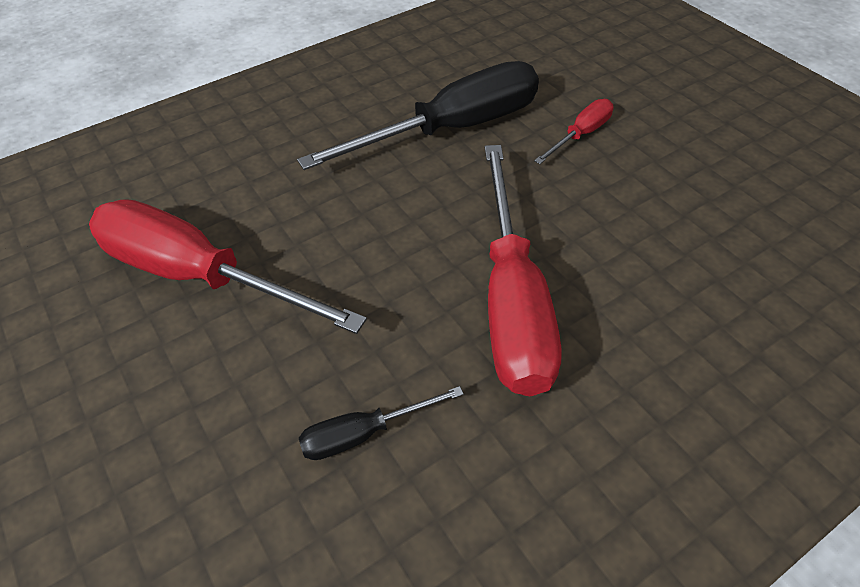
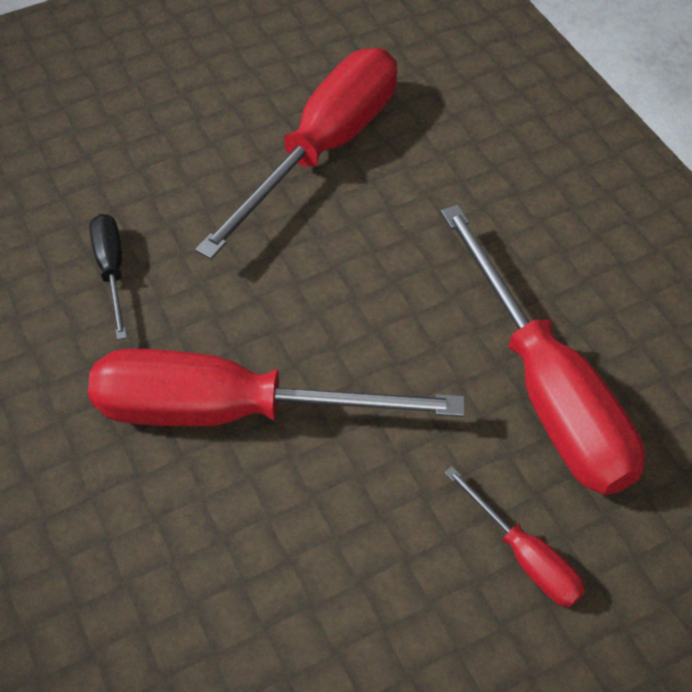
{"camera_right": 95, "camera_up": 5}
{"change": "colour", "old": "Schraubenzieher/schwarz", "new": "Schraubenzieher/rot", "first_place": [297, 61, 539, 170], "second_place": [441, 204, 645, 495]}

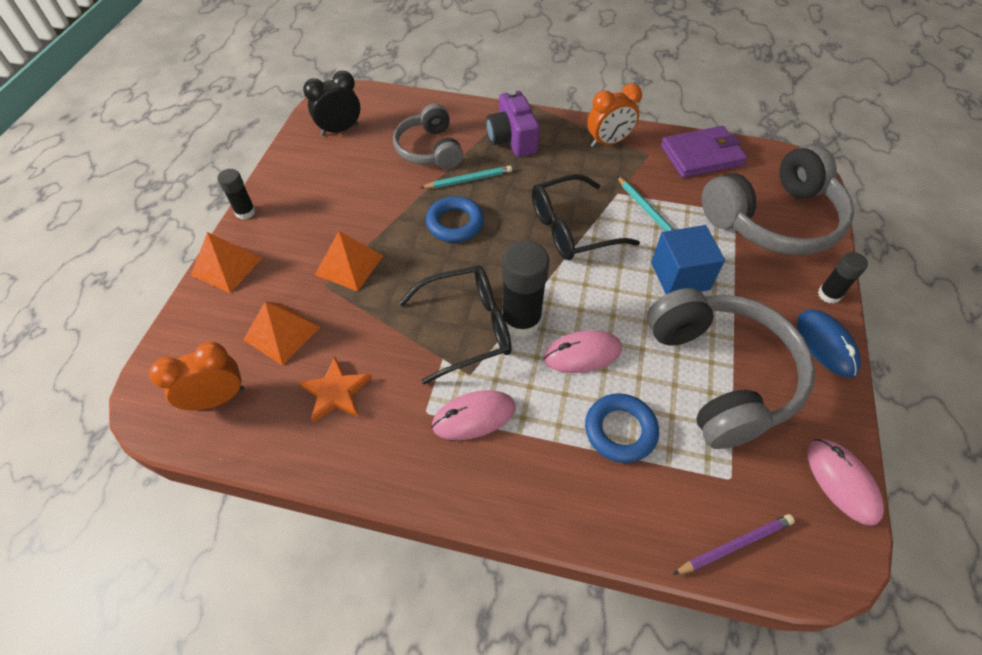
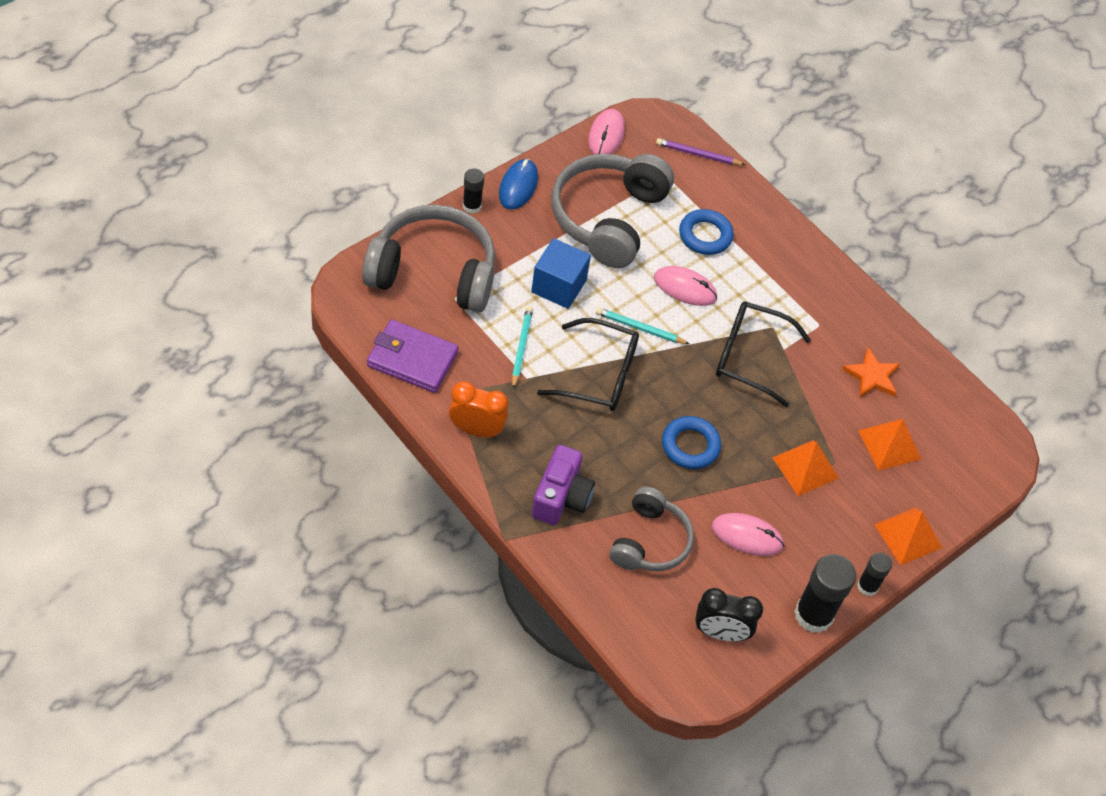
{"camera_right": -150, "camera_up": 0}
{"change": "relocated", "old": "Bleistift/türkis", "first_place": [420, 166, 512, 189], "second_place": [596, 307, 689, 344]}
{"change": "relocated", "old": "Computermaus/rosa", "first_place": [432, 390, 516, 440], "second_place": [712, 513, 784, 556]}
{"change": "relocated", "old": "Klebestift/schwarz", "first_place": [502, 241, 550, 337], "second_place": [794, 554, 856, 633]}
{"change": "missing", "old": "Wecker/orange", "first_place": [150, 342, 244, 410]}

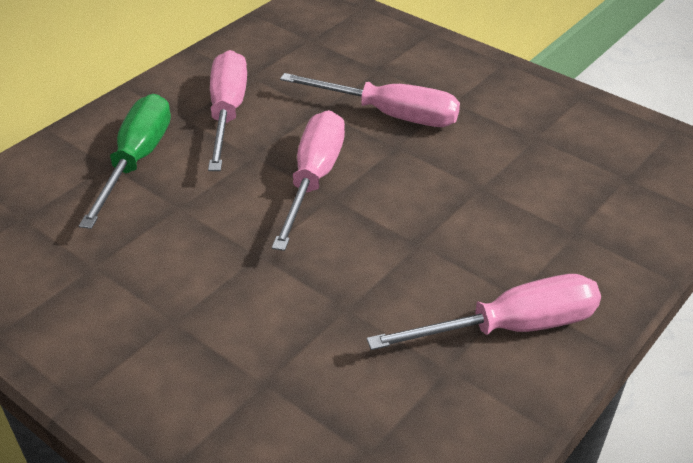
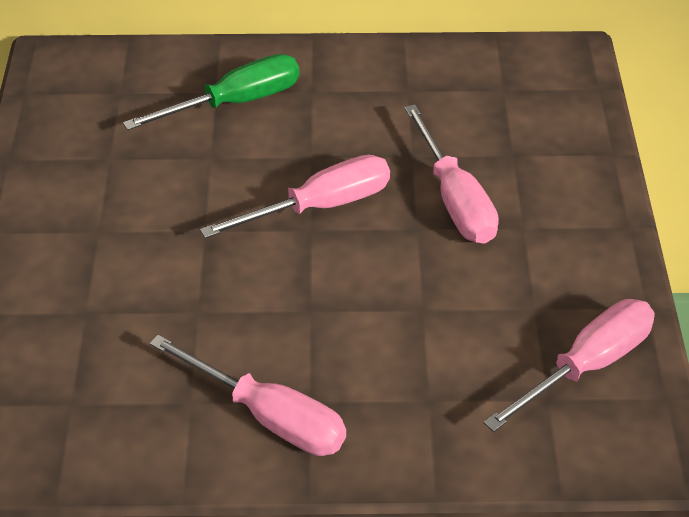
{"camera_right": 50, "camera_up": 5}
{"change": "relocated", "old": "Schraubenzieher/rosa", "first_place": [208, 50, 247, 171], "second_place": [484, 299, 655, 432]}

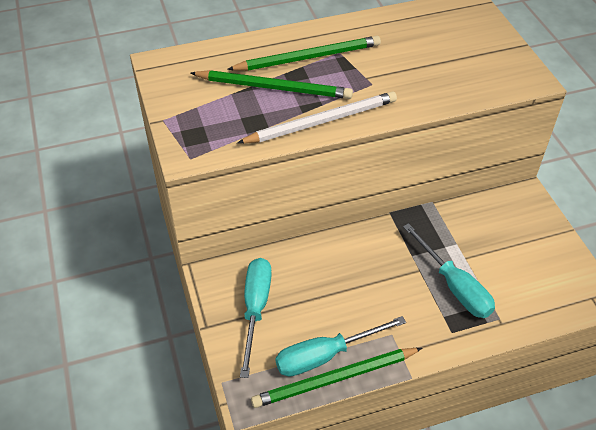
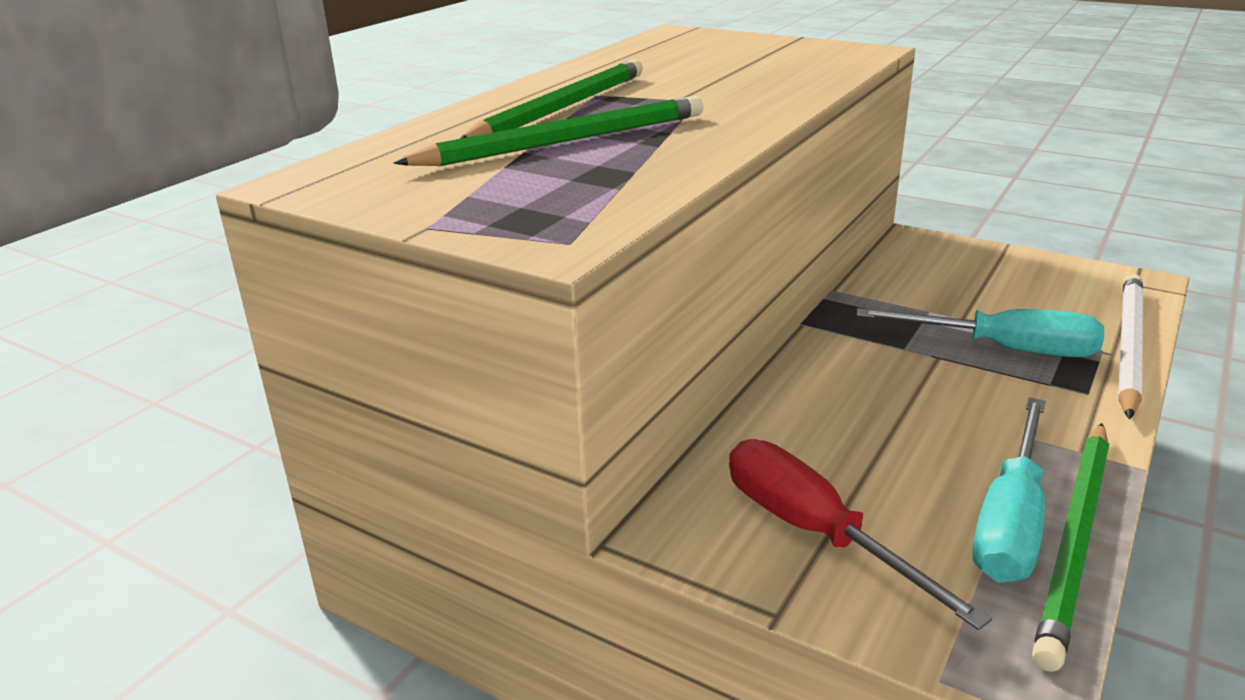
{"camera_right": -40, "camera_up": -20}
{"change": "colour", "old": "Schraubenzieher/türkis", "new": "Schraubenzieher/rot", "first_place": [240, 258, 272, 378], "second_place": [729, 439, 992, 630]}
{"change": "relocated", "old": "Bleistift/weiß", "first_place": [237, 91, 397, 144], "second_place": [1118, 274, 1143, 419]}

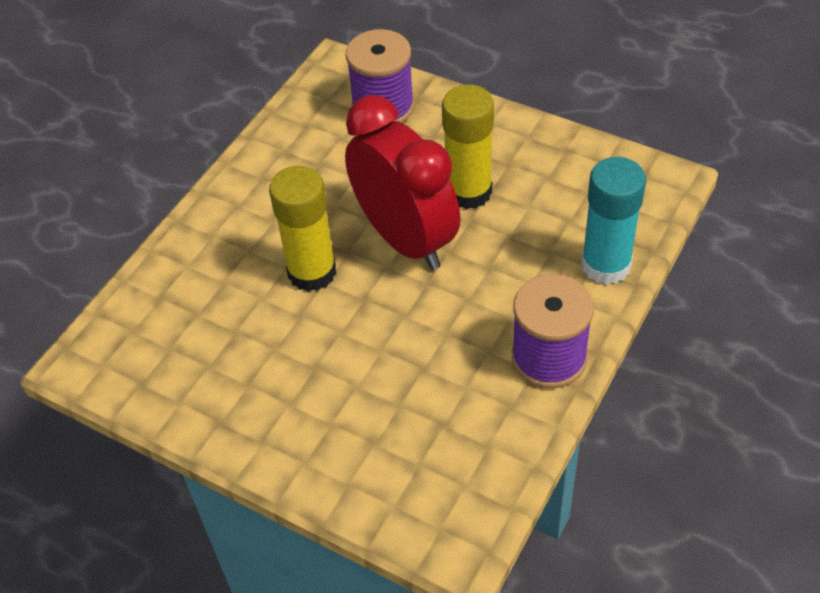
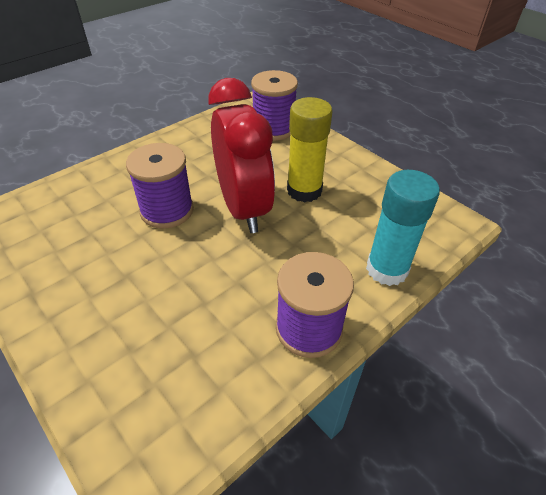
{"camera_right": 15, "camera_up": -5}
{"change": "exchanged", "old": "Klebestift/gelb", "new": "Garnrolle/lila", "first_place": [269, 166, 336, 292], "second_place": [126, 143, 194, 229]}

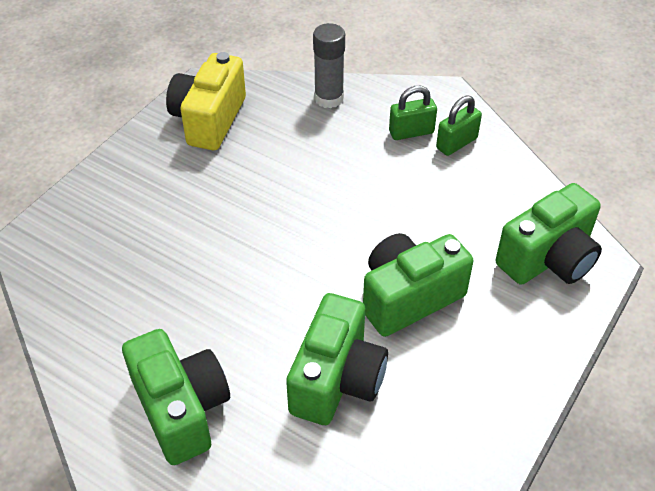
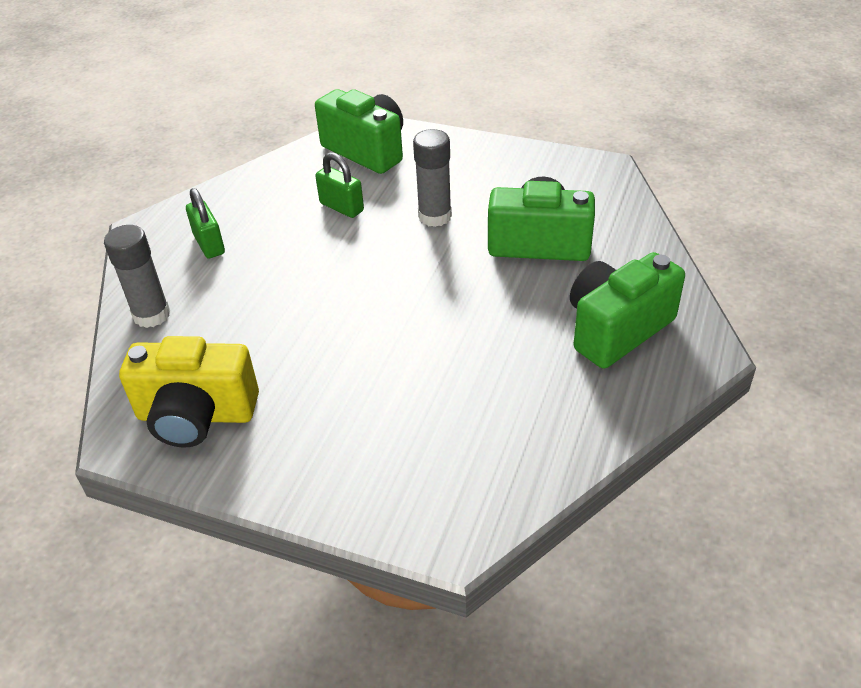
{"camera_right": -100, "camera_up": -5}
{"change": "relocated", "old": "Vorhängeschloss/grün", "first_place": [436, 95, 482, 156], "second_place": [315, 152, 364, 218]}
{"change": "exchanged", "old": "Kamera/grün", "new": "Klebestift/grau", "first_place": [363, 233, 474, 337], "second_place": [413, 129, 452, 227]}

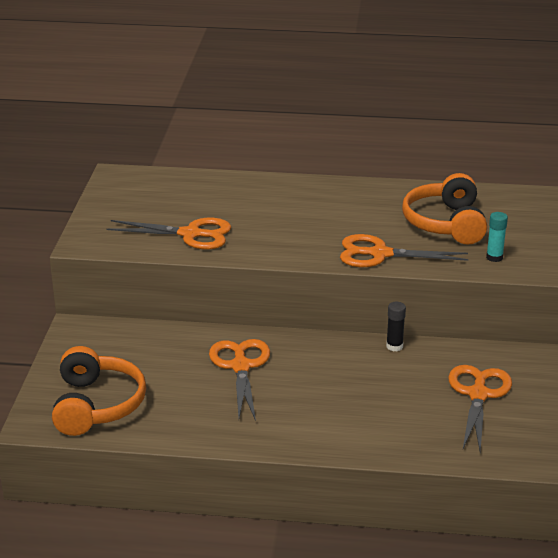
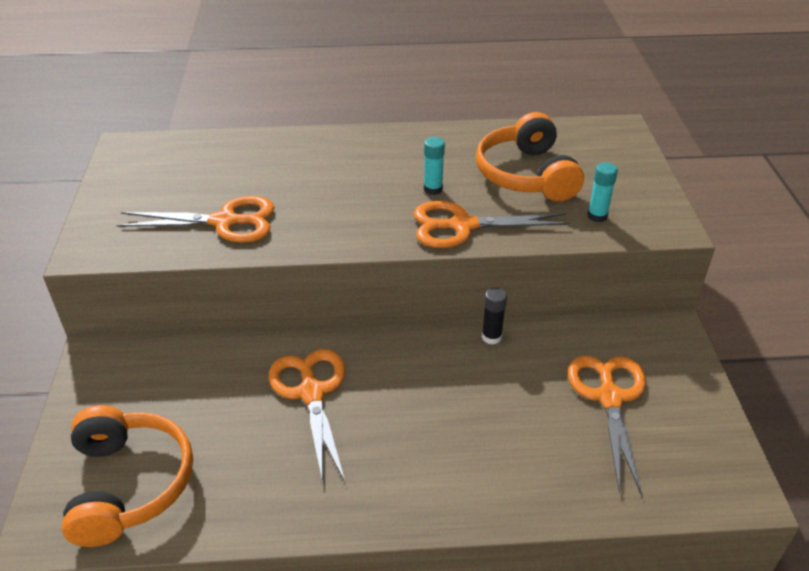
{"camera_right": -10, "camera_up": 10}
{"change": "appeared", "new": "Klebestift/türkis", "second_place": [424, 137, 445, 195]}

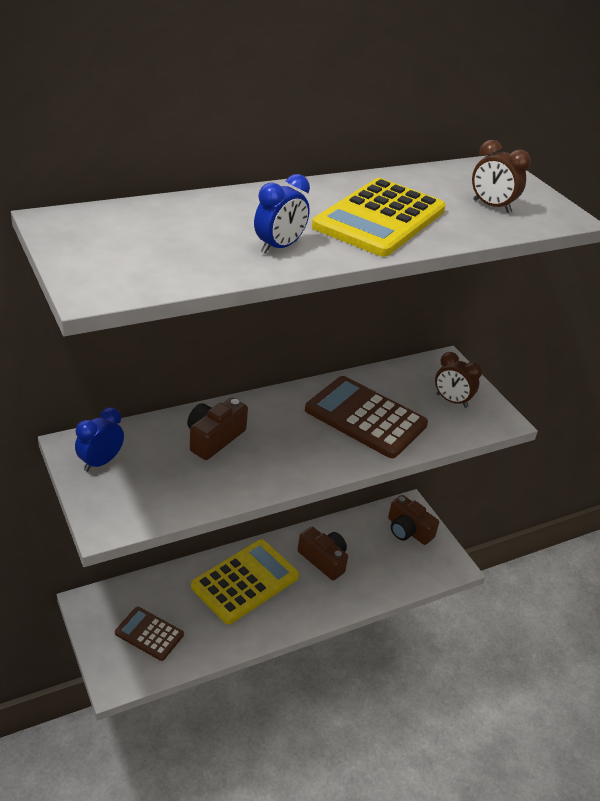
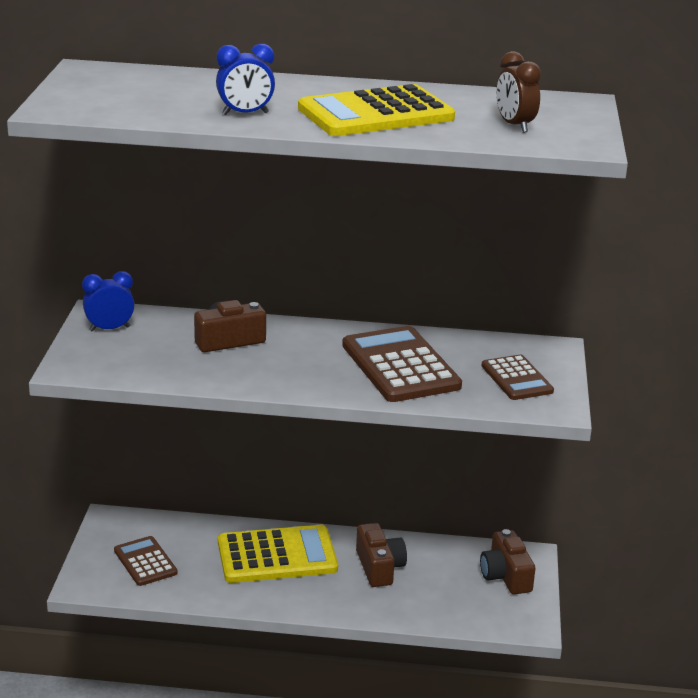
{"camera_right": 35, "camera_up": -10}
{"change": "exchanged", "old": "Wecker/braun", "new": "Taschenrechner/braun", "first_place": [435, 352, 482, 408], "second_place": [481, 355, 554, 400]}

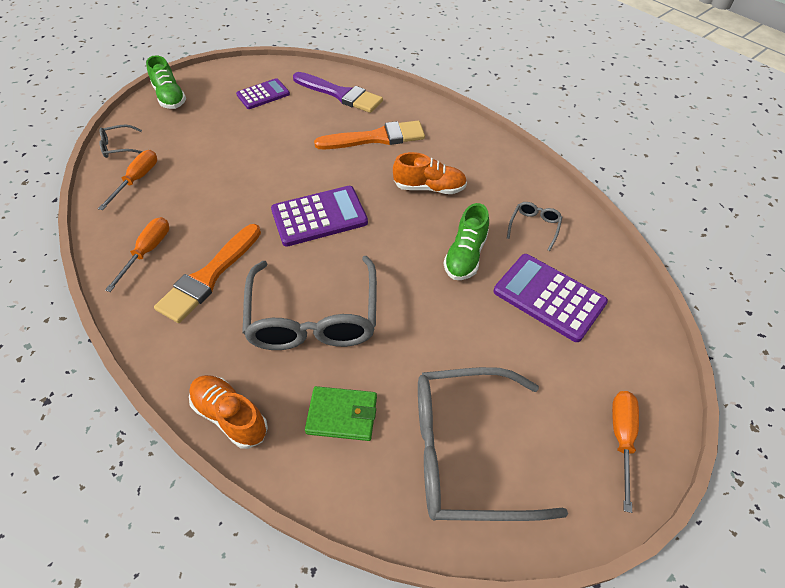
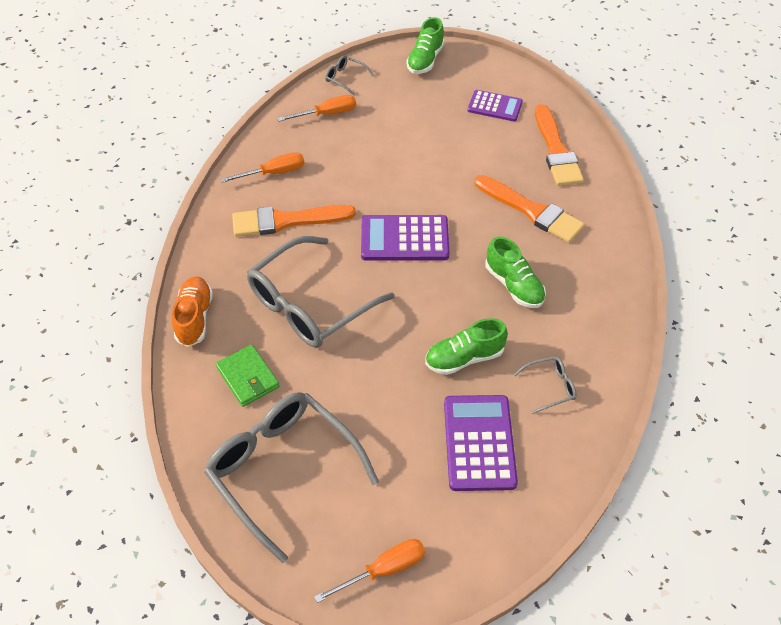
{"camera_right": 50, "camera_up": 0}
{"change": "spun", "old": "Taschenrechner/lila", "first_place": [271, 186, 368, 247], "second_place": [361, 215, 449, 261], "degrees": 150}
{"change": "colour", "old": "Schuh/orange", "new": "Schuh/grün", "first_place": [393, 152, 467, 194], "second_place": [485, 236, 546, 308]}
{"change": "colour", "old": "Pinsel/lila", "new": "Pinsel/orange", "first_place": [293, 72, 383, 113], "second_place": [535, 104, 584, 186]}

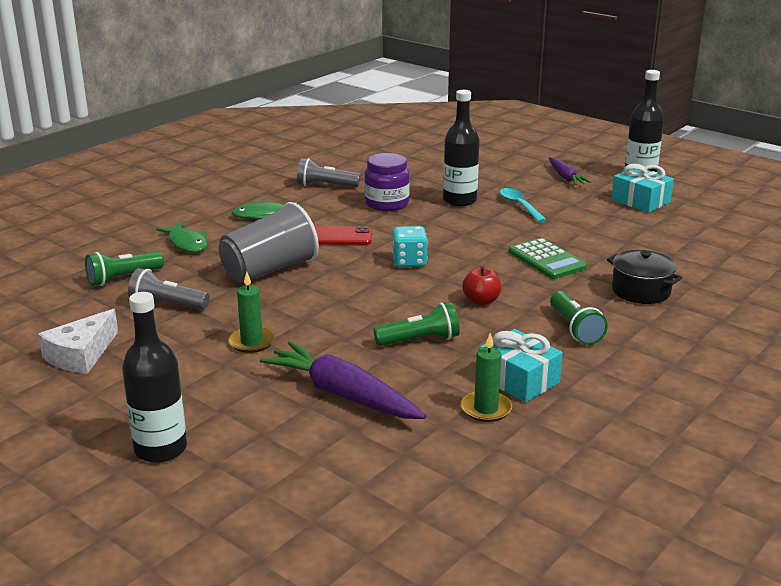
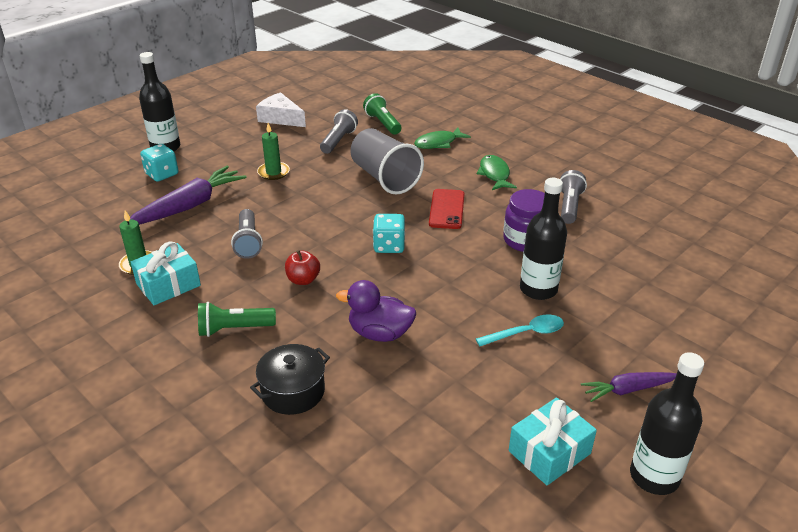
{"camera_right": 95, "camera_up": 10}
{"change": "appeared", "new": "Spielwürfel/türkis", "second_place": [140, 144, 179, 182]}
{"change": "colour", "old": "Taschenlampe/grün", "new": "Taschenlampe/grau", "first_place": [373, 302, 460, 346], "second_place": [231, 209, 263, 259]}
{"change": "exchanged", "old": "Taschenrechner/grün", "new": "Ente/lila", "first_place": [509, 238, 587, 279], "second_place": [336, 280, 416, 342]}

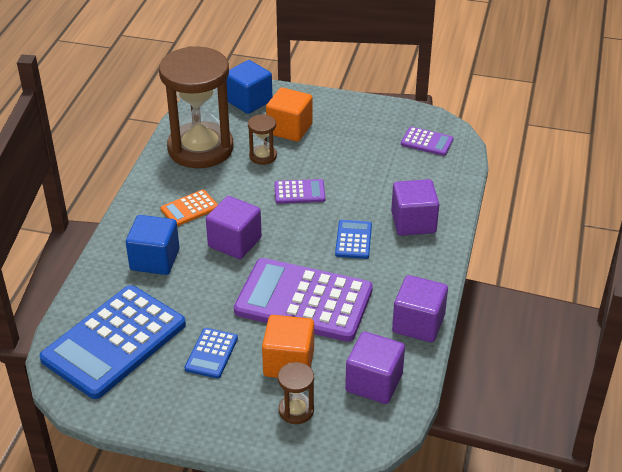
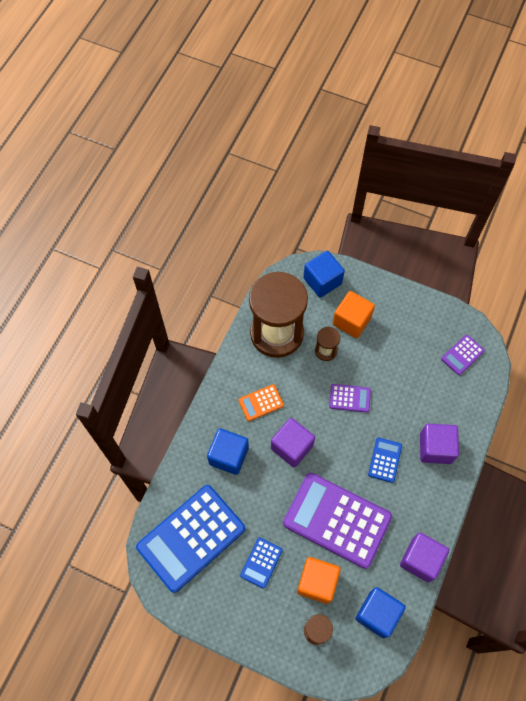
{"camera_right": 10, "camera_up": 25}
{"change": "colour", "old": "Kubus/lila", "new": "Kubus/blau", "first_place": [345, 331, 405, 404], "second_place": [356, 587, 406, 638]}
{"change": "spun", "old": "Taschenrechner/lila", "first_place": [401, 127, 454, 156], "second_place": [441, 335, 485, 375], "degrees": 105}

